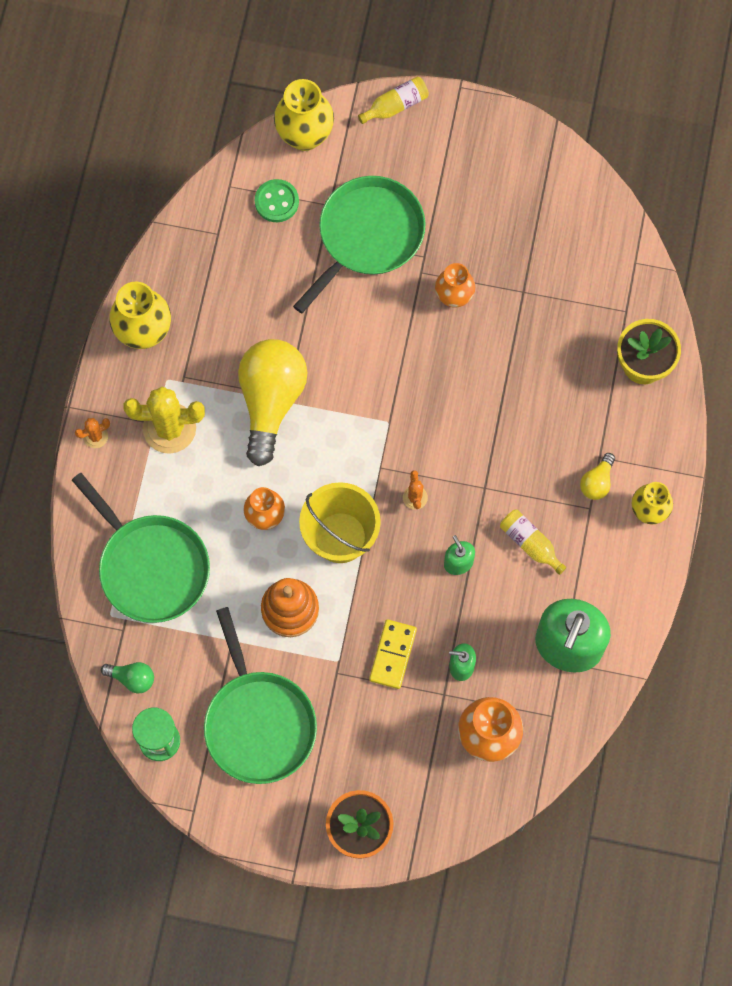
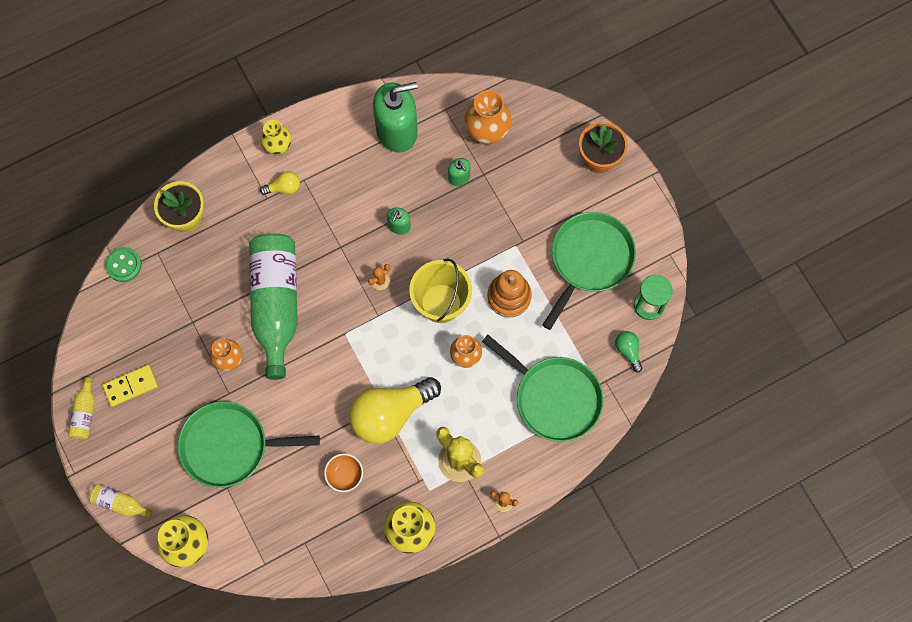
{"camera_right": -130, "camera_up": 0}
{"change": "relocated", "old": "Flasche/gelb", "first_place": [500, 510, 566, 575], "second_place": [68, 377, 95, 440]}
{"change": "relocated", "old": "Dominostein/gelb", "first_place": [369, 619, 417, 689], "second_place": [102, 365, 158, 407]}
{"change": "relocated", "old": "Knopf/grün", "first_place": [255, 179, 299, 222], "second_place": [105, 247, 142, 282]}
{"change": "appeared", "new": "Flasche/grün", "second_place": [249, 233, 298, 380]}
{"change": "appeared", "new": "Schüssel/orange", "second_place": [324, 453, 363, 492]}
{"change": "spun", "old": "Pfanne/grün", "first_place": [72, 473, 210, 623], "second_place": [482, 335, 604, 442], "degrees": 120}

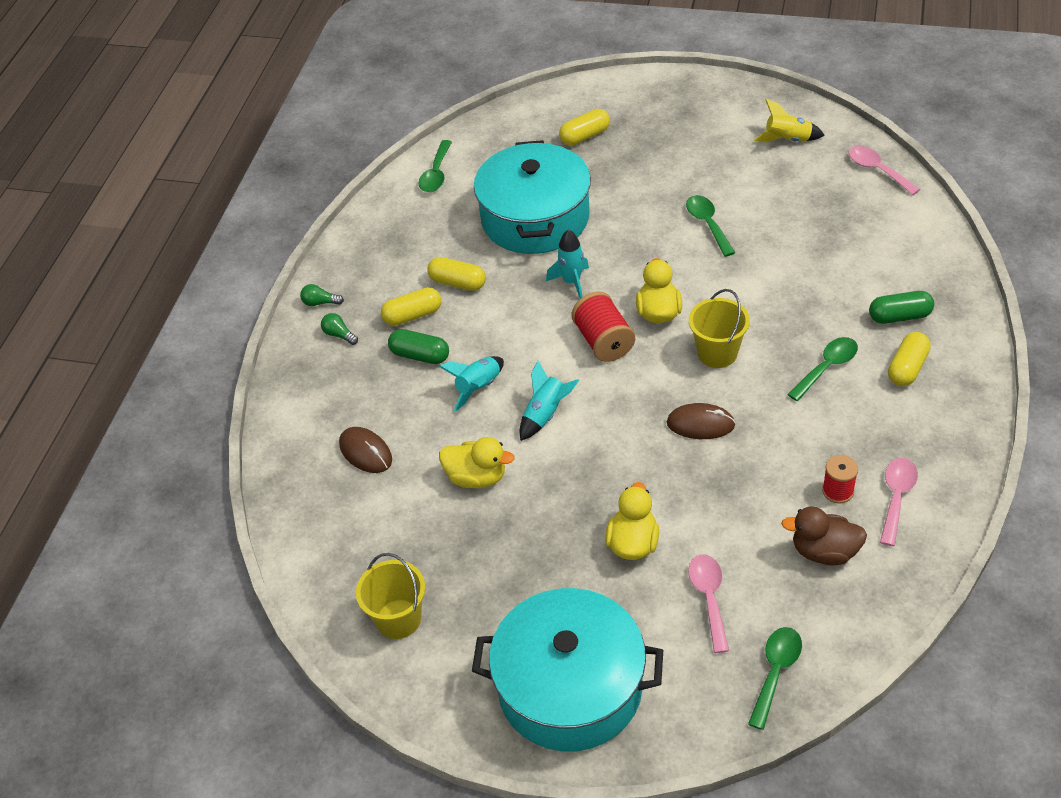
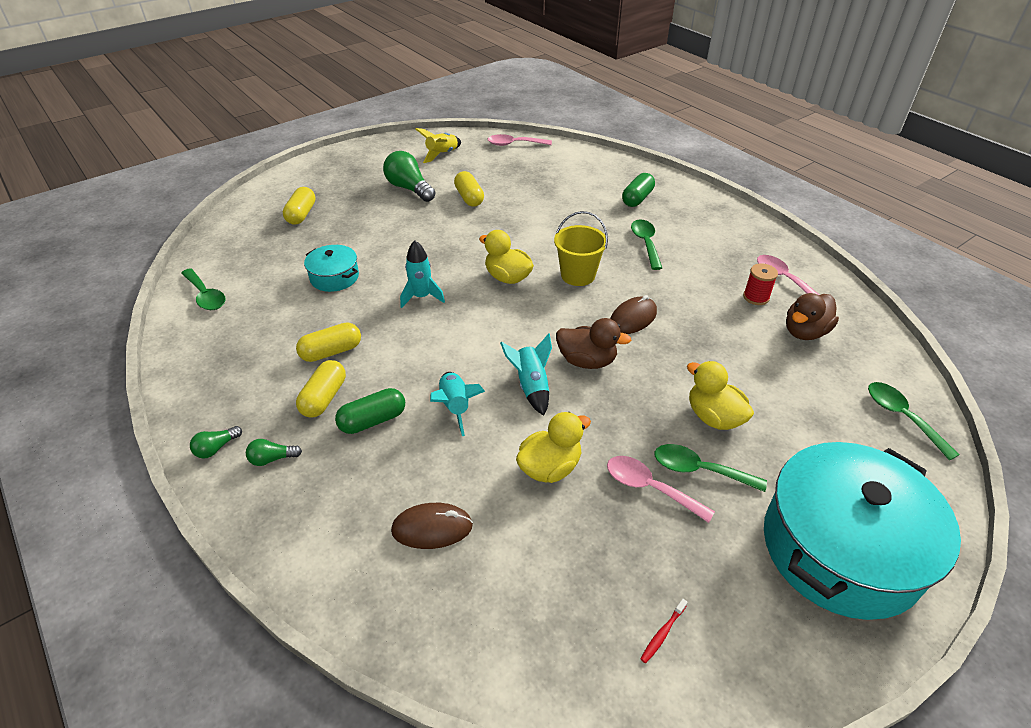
{"camera_right": -55, "camera_up": -5}
{"change": "size", "old": "Kochtopf/türkis", "first_place": [474, 140, 591, 254], "second_place": [304, 245, 359, 292], "factor": 0.46}
{"change": "appeared", "new": "Glühbirne/grün", "second_place": [383, 151, 436, 202]}
{"change": "relocated", "old": "Kapsel/gelb", "first_place": [888, 332, 931, 386], "second_place": [454, 171, 484, 207]}
{"change": "appeared", "new": "Ente/braun", "second_place": [556, 318, 631, 369]}
{"change": "relocated", "old": "Löffel/rosa", "first_place": [688, 554, 729, 653], "second_place": [607, 456, 715, 523]}
{"change": "exchanged", "old": "Eimer/gelb", "new": "Zahnbürste/rot", "first_place": [356, 553, 425, 639], "second_place": [641, 599, 688, 663]}
{"change": "relocated", "old": "Löffel/grün", "first_place": [686, 195, 735, 257], "second_place": [655, 444, 767, 492]}
{"change": "missing", "old": "Garnrolle/rot", "first_place": [571, 292, 635, 362]}

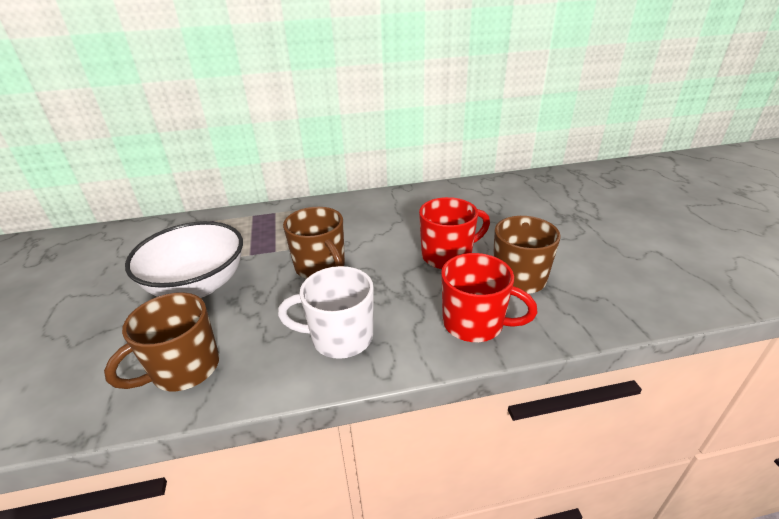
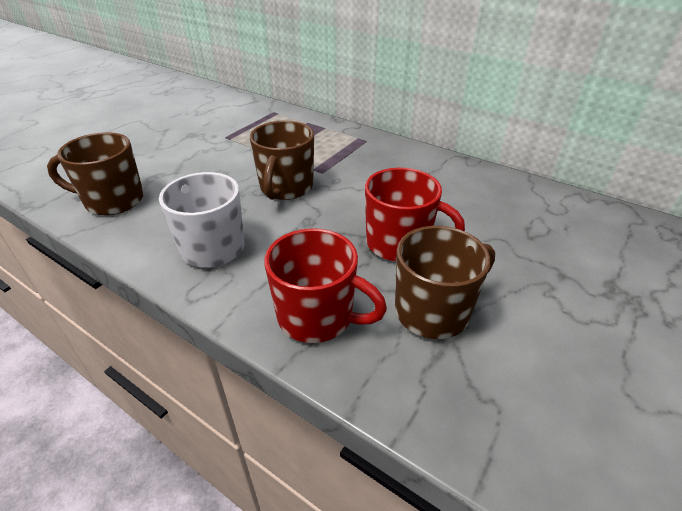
{"camera_right": 45, "camera_up": 5}
{"change": "spun", "old": "Tasse/rot", "first_place": [441, 253, 538, 342], "second_place": [264, 228, 387, 343], "degrees": -45}
{"change": "missing", "old": "Schüssel/weiß", "first_place": [125, 221, 243, 298]}

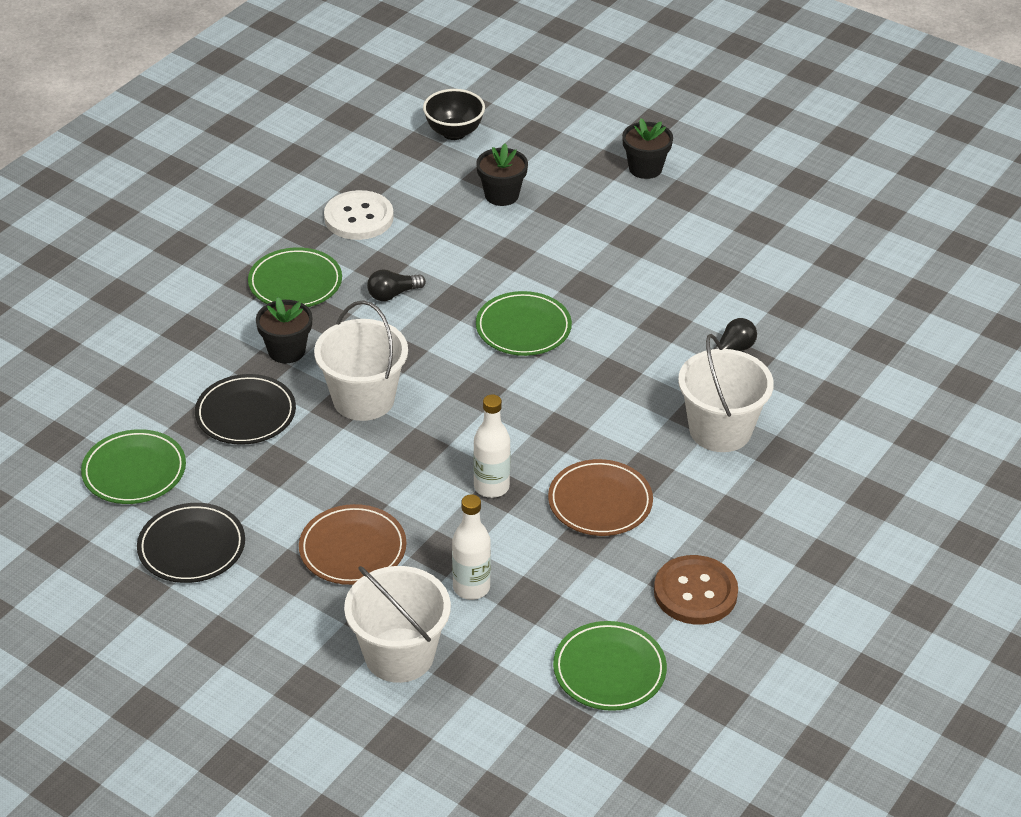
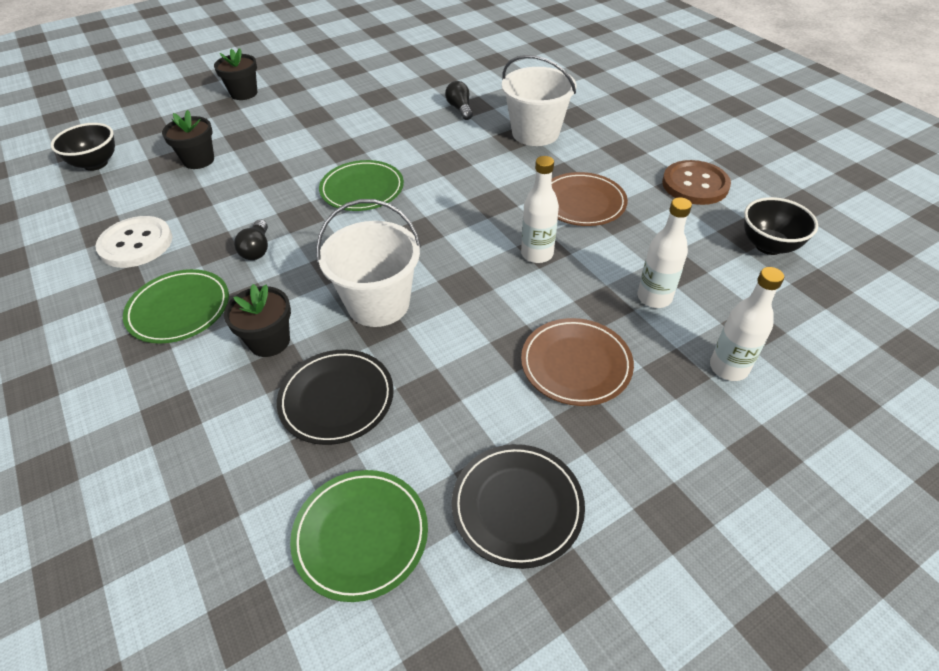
{"camera_right": -65, "camera_up": 5}
{"change": "exchanged", "old": "Eimer/weiß", "new": "Flasche/weiß", "first_place": [344, 566, 451, 683], "second_place": [710, 267, 784, 381]}
{"change": "exchanged", "old": "Teller/grün", "new": "Schüssel/schwarz", "first_place": [553, 621, 667, 711], "second_place": [744, 197, 818, 255]}

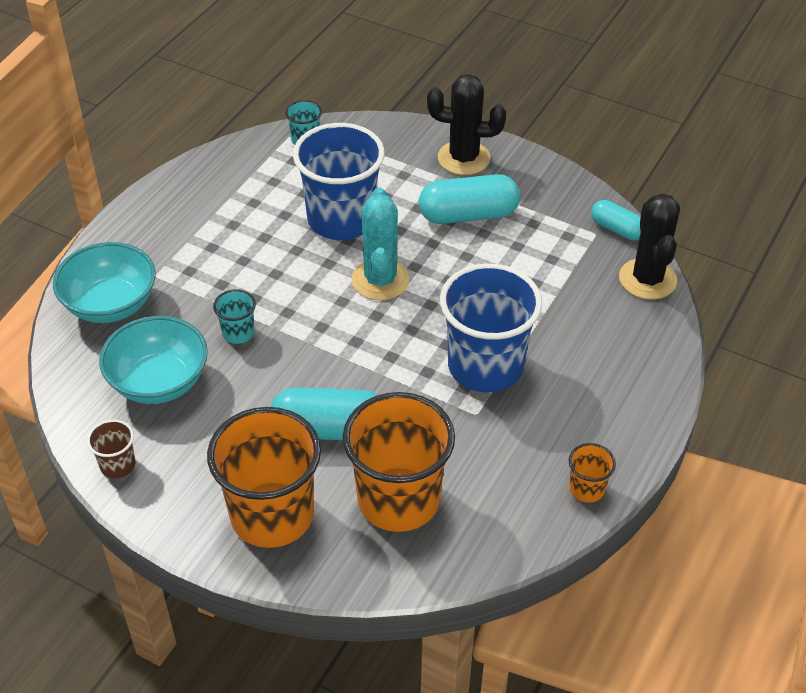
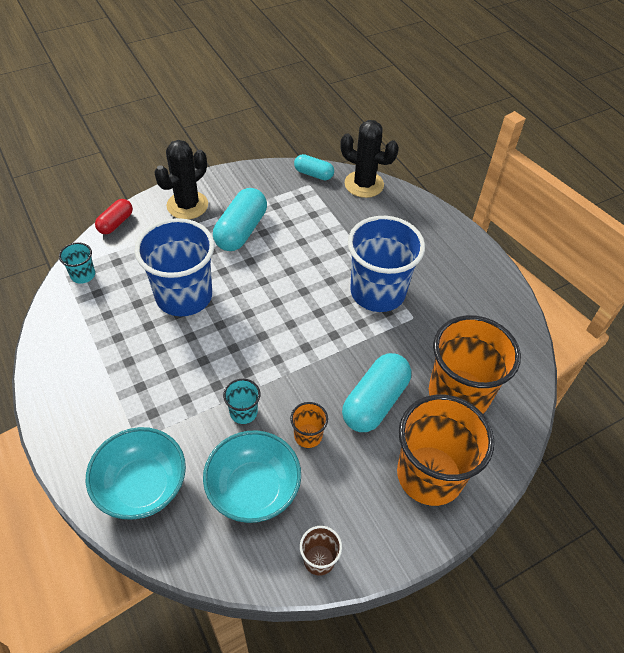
{"camera_right": -60, "camera_up": 5}
{"change": "appeared", "new": "Kapsel/rot", "second_place": [95, 199, 133, 234]}
{"change": "relocated", "old": "Becher/orange", "first_place": [569, 443, 616, 503], "second_place": [290, 402, 328, 448]}
{"change": "spun", "old": "Kapsel/türkis", "first_place": [591, 200, 641, 240], "second_place": [294, 154, 334, 180], "degrees": 45}
{"change": "missing", "old": "Kaktus/türkis", "first_place": [351, 187, 410, 300]}

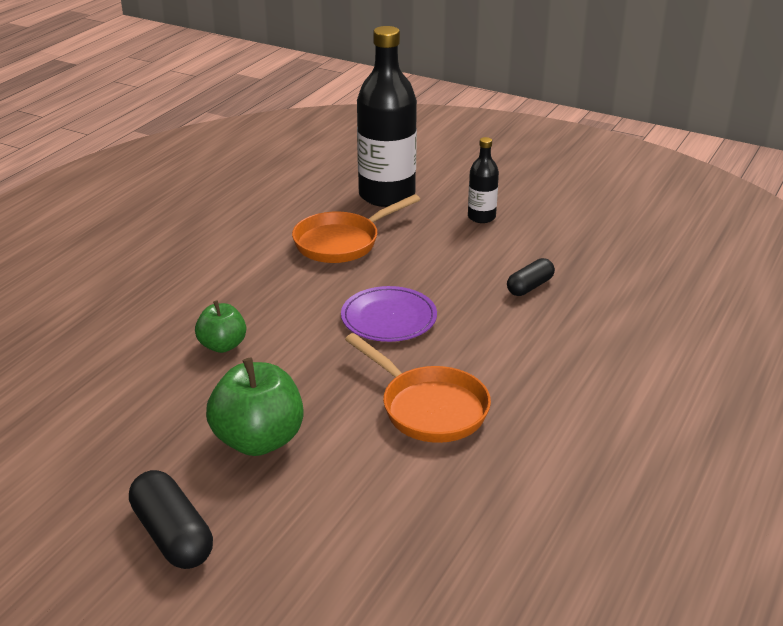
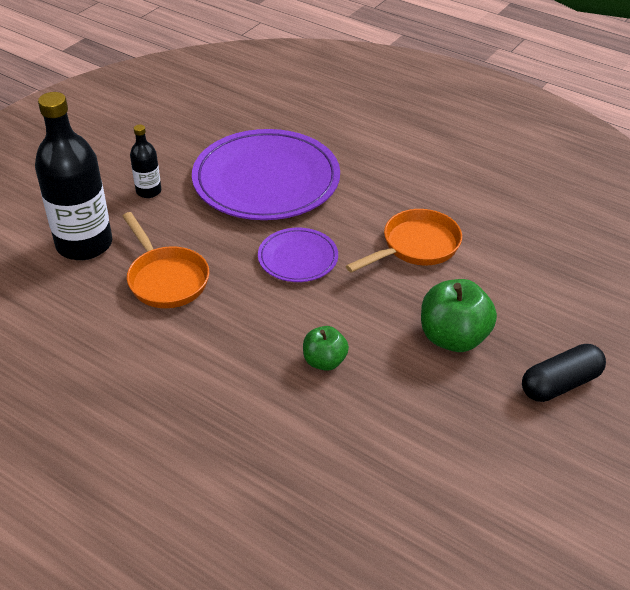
{"camera_right": -85, "camera_up": 10}
{"change": "exchanged", "old": "Kapsel/schwarz", "new": "Teller/lila", "first_place": [507, 258, 555, 296], "second_place": [192, 129, 340, 220]}

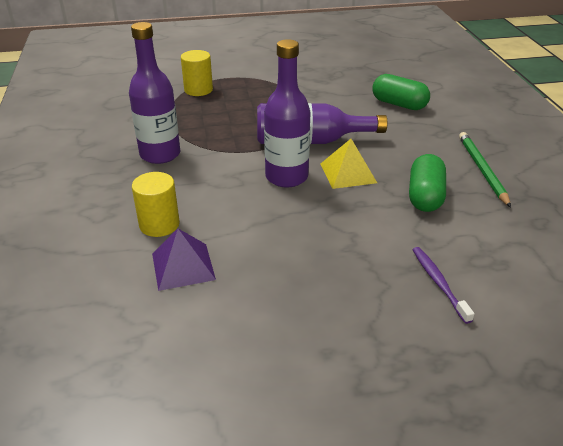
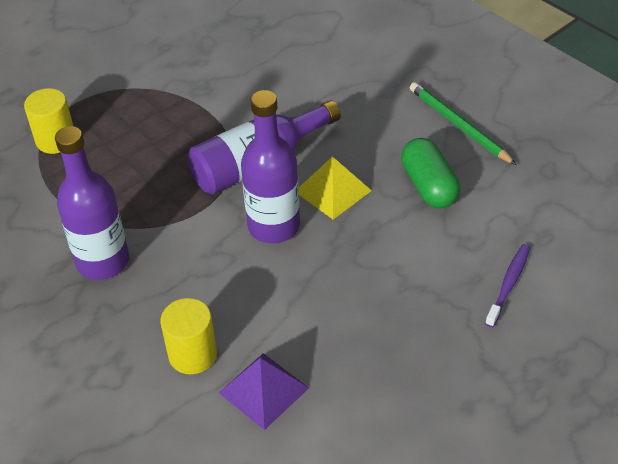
{"camera_right": -30, "camera_up": 10}
{"change": "spun", "old": "Zahnbürste/lila", "first_place": [412, 247, 475, 324], "second_place": [485, 244, 530, 328], "degrees": 75}
{"change": "missing", "old": "Kapsel/grün", "first_place": [373, 74, 430, 110]}

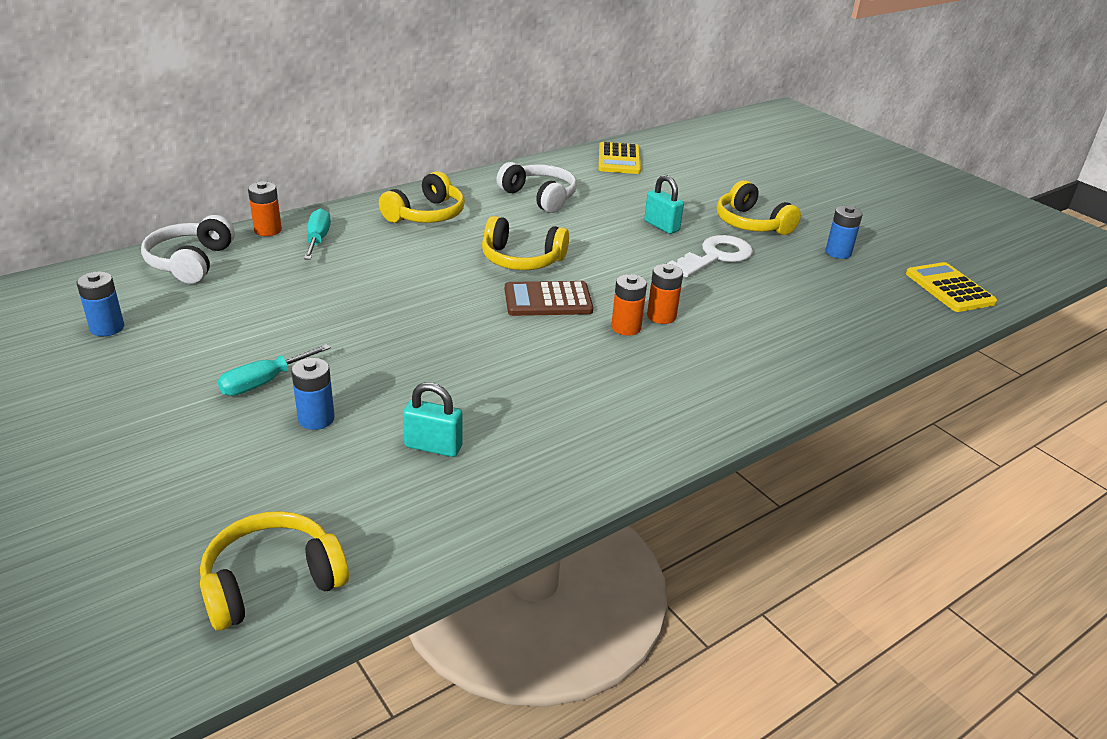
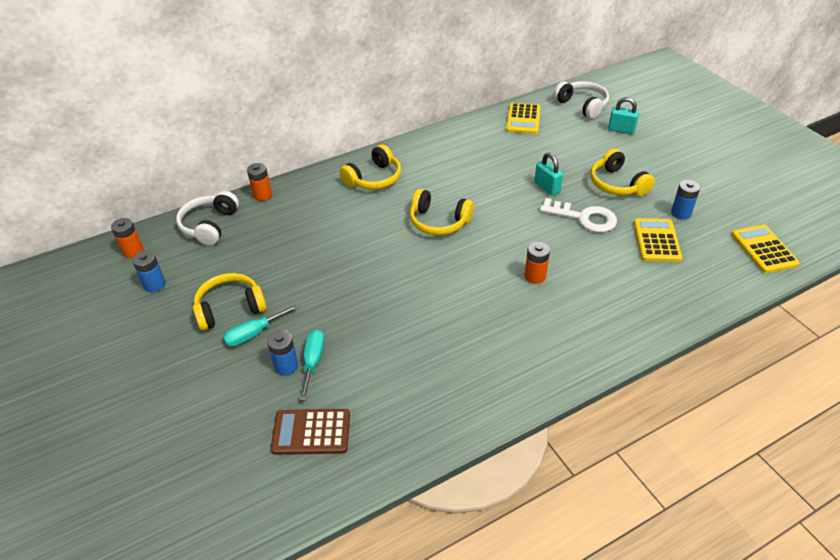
{"camera_right": 10, "camera_up": 10}
{"change": "relocated", "old": "Batterie/orange", "first_place": [611, 274, 647, 336], "second_place": [111, 218, 143, 258]}
{"change": "relocated", "old": "Kopfhörer/gelb", "first_place": [200, 511, 349, 631], "second_place": [193, 273, 267, 331]}
{"change": "relocated", "old": "Taschenrechner/braun", "first_place": [505, 281, 593, 316], "second_place": [271, 409, 350, 455]}
{"change": "relocated", "old": "Schraubenzieher/türkis", "first_place": [304, 208, 331, 259], "second_place": [300, 329, 324, 400]}
{"change": "spun", "old": "Schlüssel/weiß", "first_place": [667, 235, 753, 278], "second_place": [540, 198, 617, 233], "degrees": 60}
{"change": "relocated", "old": "Kopfhörer/weiß", "first_place": [496, 162, 577, 213], "second_place": [553, 81, 609, 119]}
{"change": "relocated", "old": "Vorhängeschloss/türkis", "first_place": [403, 382, 463, 457], "second_place": [608, 97, 639, 134]}
{"change": "appeared", "new": "Taschenrechner/gelb", "second_place": [634, 218, 682, 262]}

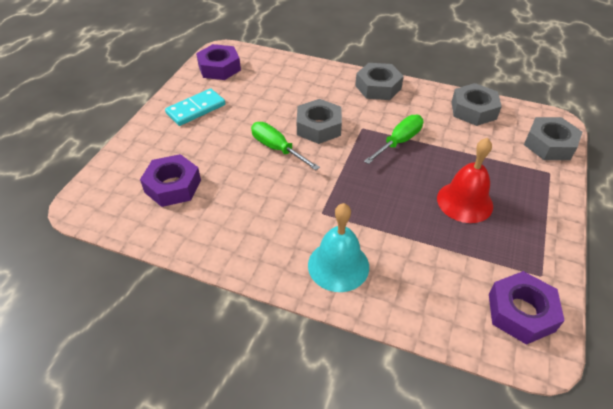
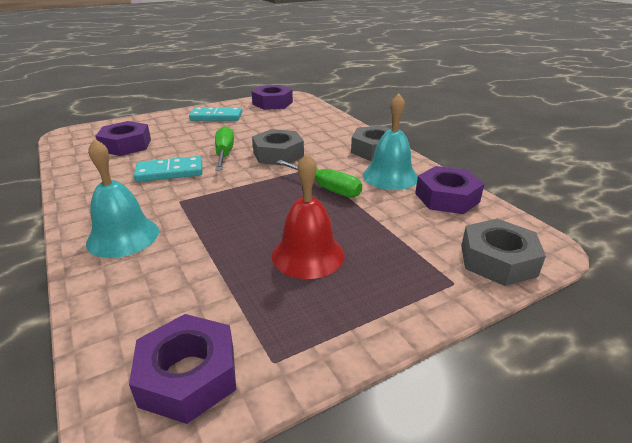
{"camera_right": 40, "camera_up": -15}
{"change": "appeared", "new": "Dominostein/türkis", "second_place": [134, 156, 202, 182]}
{"change": "spun", "old": "Schraubenzieher/grün", "first_place": [364, 115, 423, 164], "second_place": [277, 160, 362, 197], "degrees": 45}
{"change": "appeared", "new": "Glocke/türkis", "second_place": [363, 94, 418, 190]}
{"change": "colour", "old": "Sechskantmutter/grau", "new": "Sechskantmutter/lila", "first_place": [452, 83, 502, 126], "second_place": [415, 166, 484, 214]}

